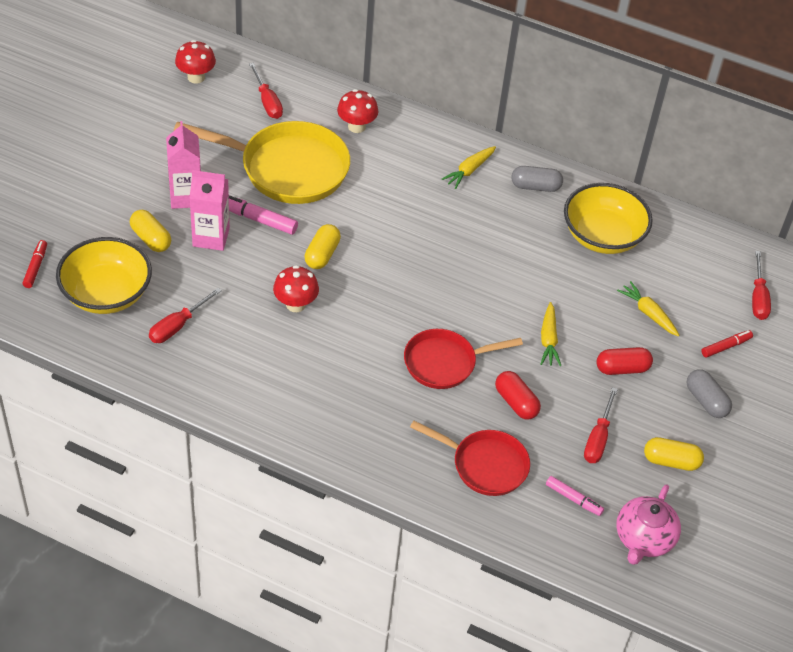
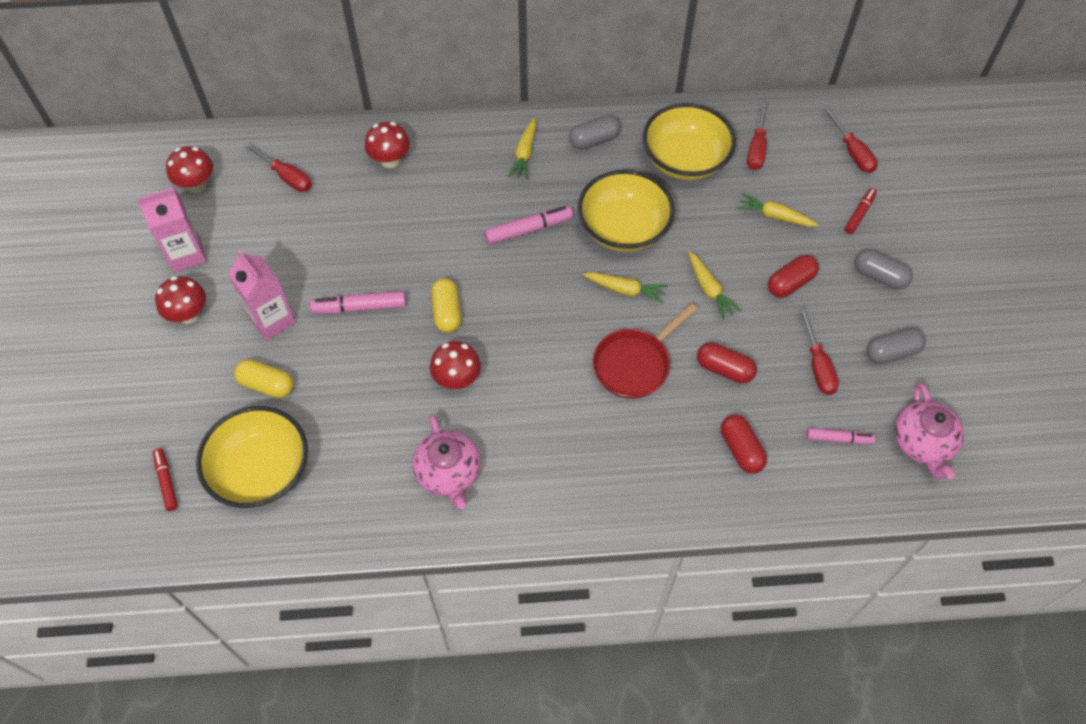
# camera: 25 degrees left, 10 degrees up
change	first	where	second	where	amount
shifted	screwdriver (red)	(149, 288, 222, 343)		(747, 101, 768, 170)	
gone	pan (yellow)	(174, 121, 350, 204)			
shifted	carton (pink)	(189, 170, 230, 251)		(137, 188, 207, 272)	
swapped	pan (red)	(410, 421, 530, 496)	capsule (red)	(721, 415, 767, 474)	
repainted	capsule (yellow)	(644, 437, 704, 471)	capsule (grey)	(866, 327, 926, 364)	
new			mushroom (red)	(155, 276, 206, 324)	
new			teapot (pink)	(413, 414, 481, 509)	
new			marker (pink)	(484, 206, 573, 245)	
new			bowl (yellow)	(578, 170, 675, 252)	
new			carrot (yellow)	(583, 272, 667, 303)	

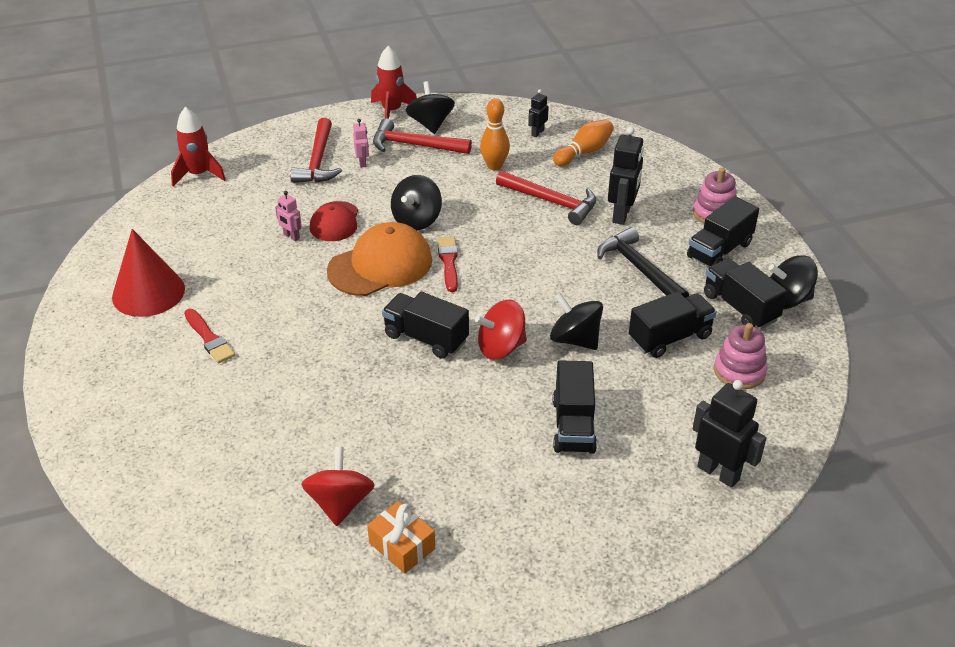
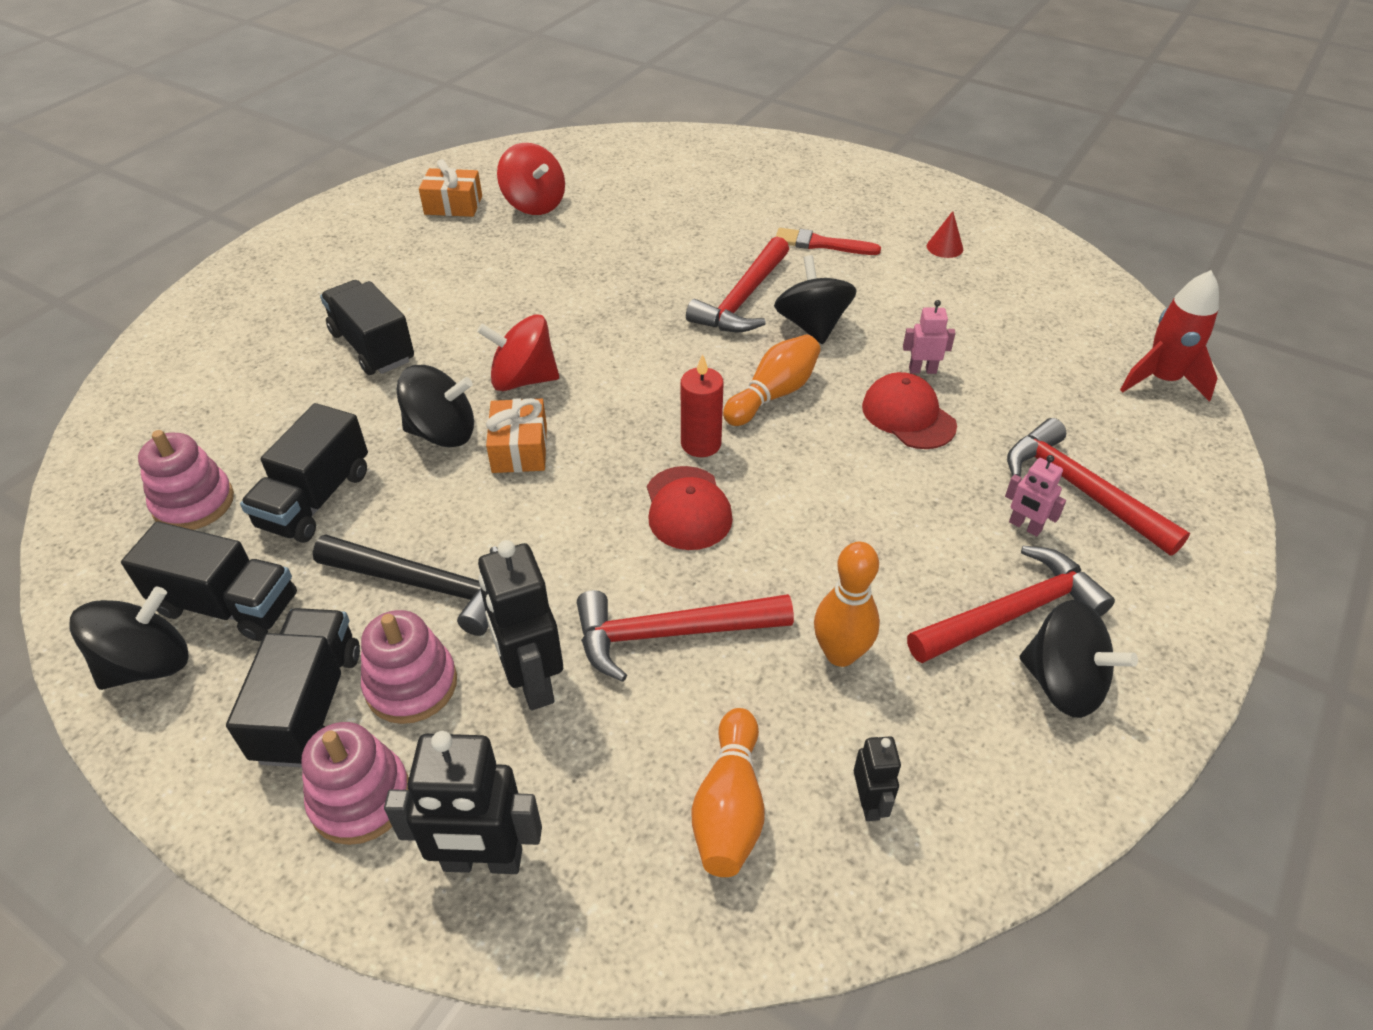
# camera: 140 degrees right, 5 degrees up
change	first	where	second	where	amount
scaled	cone (red)	(112, 229, 185, 317)		(927, 211, 963, 258)	x0.41
swapped	cap (orange)	(327, 222, 432, 296)	bowling pin (orange)	(723, 335, 821, 426)	
gone	rocket (red)	(371, 46, 417, 119)			
gone	truck (black)	(382, 292, 469, 359)			
shifted	spinning top (black)	(391, 175, 442, 230)		(774, 255, 857, 344)	
swapped	brush (red)	(437, 236, 458, 292)	candle (red)	(681, 354, 724, 457)	
rotated	spinning top (red)	(475, 300, 527, 360)		(477, 315, 559, 391)	120 degrees counterclockwise
shifted	robot (black)	(693, 380, 767, 488)		(384, 731, 542, 874)	
new			stacking toy (pink)	(361, 610, 457, 724)	
new			gift (orange)	(486, 398, 547, 473)	
new			cap (red)	(647, 466, 733, 550)	
new			hammer (red)	(686, 237, 789, 332)	

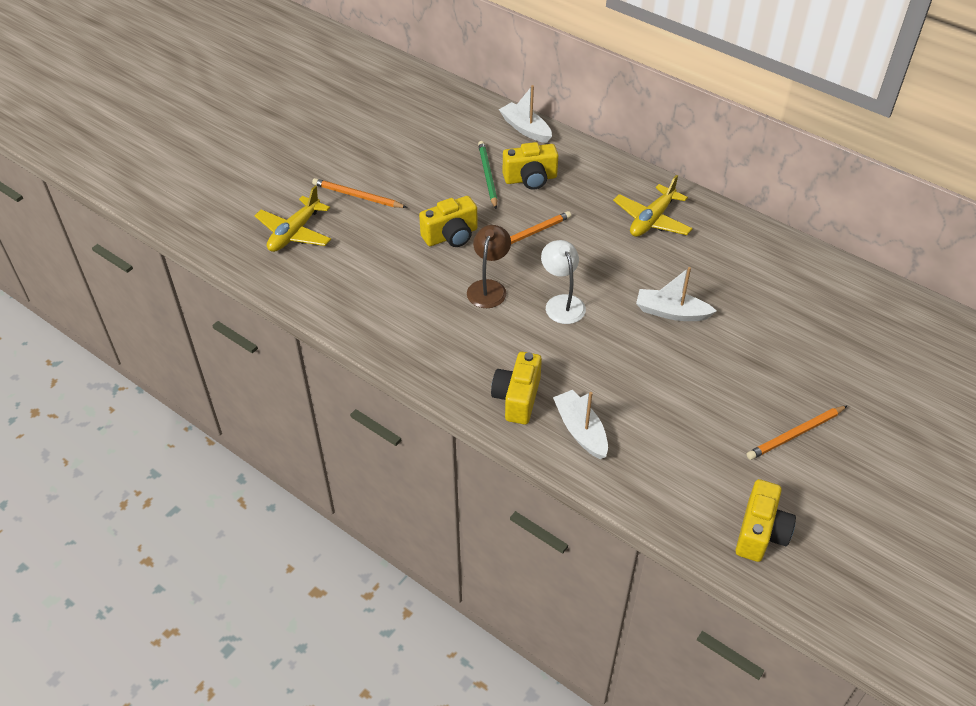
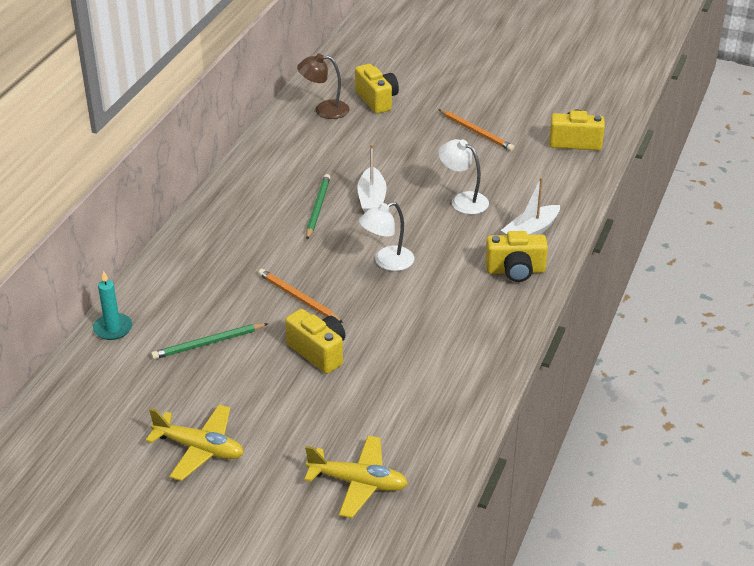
# camera: 105 degrees left, 10 degrees down
change	first	where	second	where	amount
gone	pencil (orange)	(312, 178, 407, 208)			
shifted	lamp (brown)	(467, 225, 511, 308)		(297, 54, 350, 119)	
swapped	boat (white)	(499, 85, 552, 143)	candle (turquoise)	(93, 271, 132, 340)	
shifted	camera (yellow)	(503, 142, 558, 190)		(355, 64, 399, 114)	
shifted	plane (yellow)	(613, 175, 693, 237)		(146, 404, 244, 481)	
new			pencil (green)	(306, 174, 331, 240)	
new			lamp (white)	(438, 139, 489, 214)	

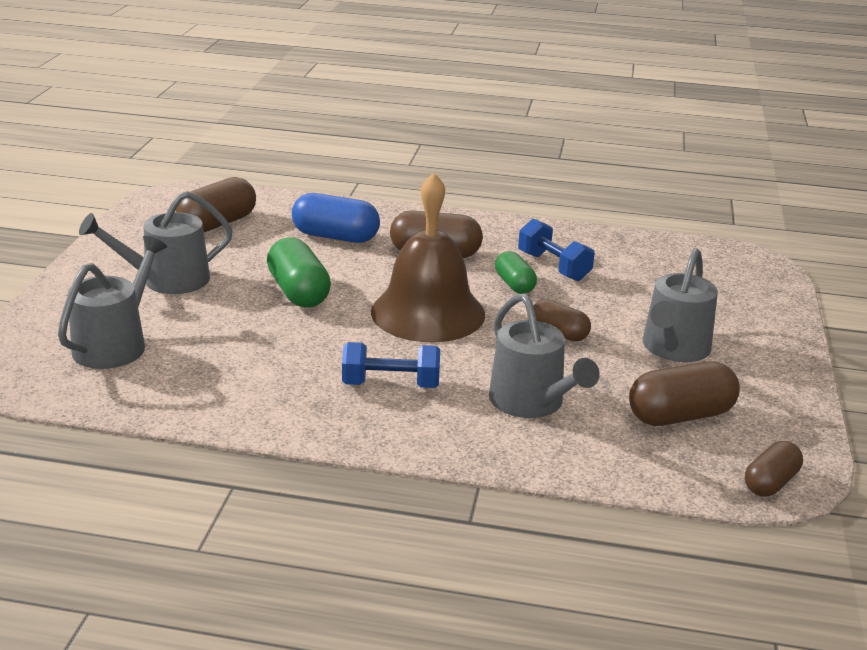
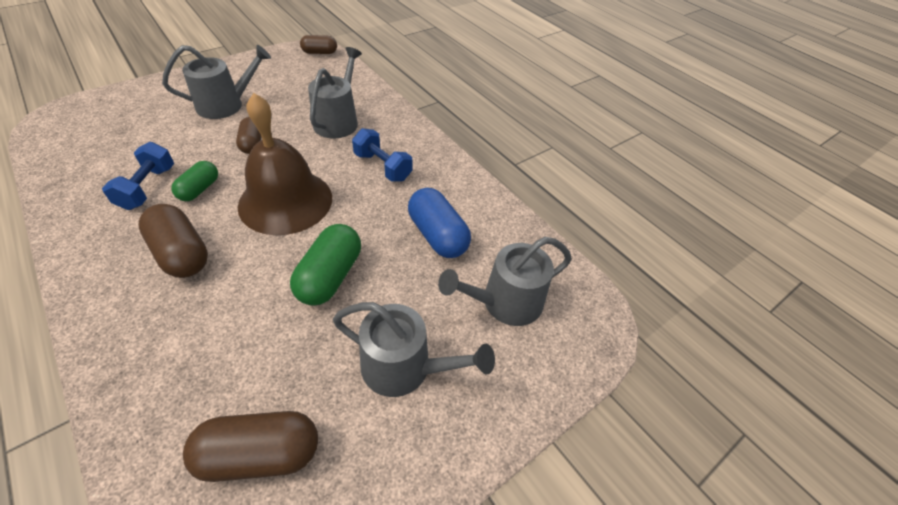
# camera: 140 degrees left, 20 degrees up
change	first	where	second	where	amount
shifted	capsule (blue)	(292, 193, 380, 243)		(408, 188, 471, 258)	
gone	capsule (brown)	(629, 361, 740, 426)			

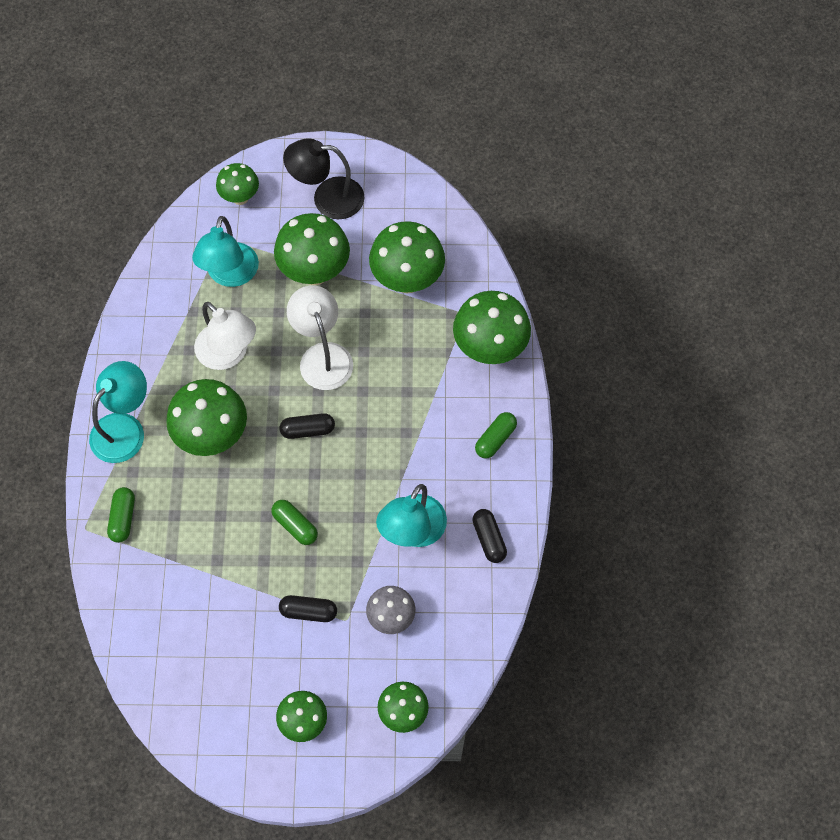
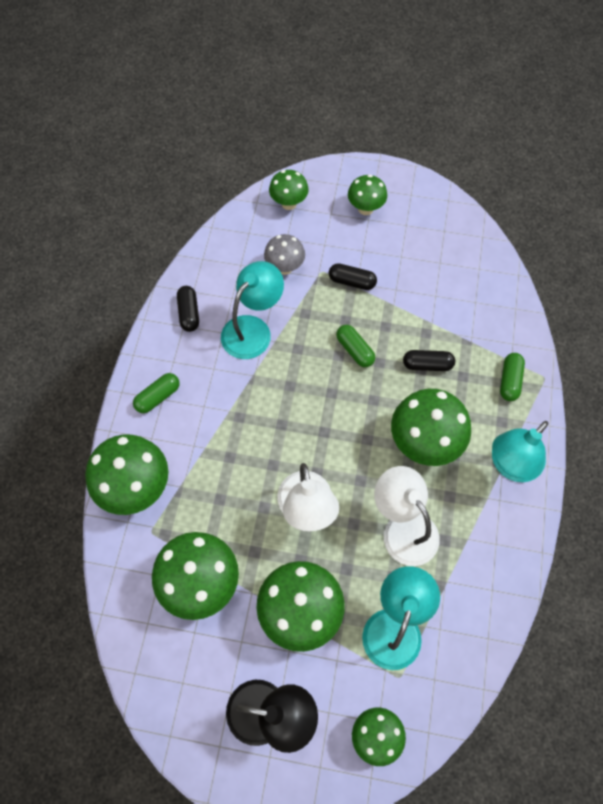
# camera: 170 degrees left, 0 degrees up
change	first	where	second	where	amount
shifted	capsule (black)	(280, 413, 335, 439)		(403, 350, 455, 371)	

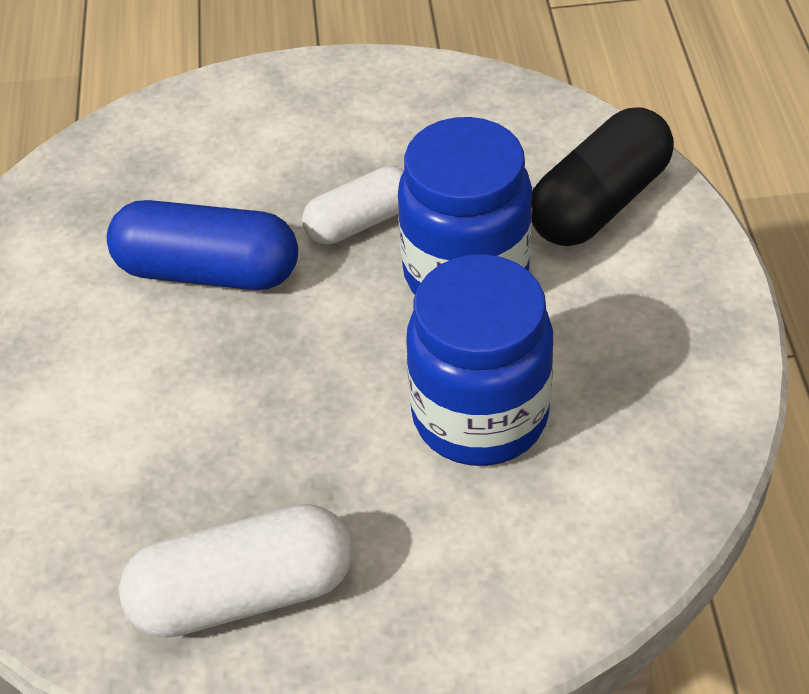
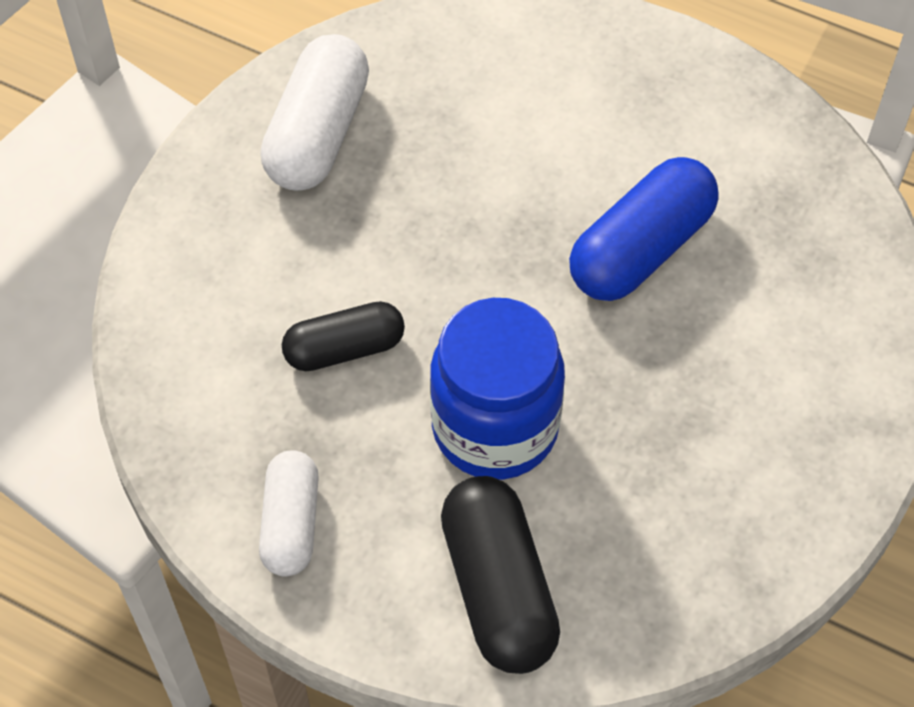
# camera: 120 degrees right, 10 degrees up
change	first	where	second	where	amount
shifted	capsule (white)	(302, 166, 404, 245)		(259, 450, 319, 577)	
swapped	jar (blue)	(406, 254, 553, 466)	capsule (black)	(282, 301, 405, 371)	

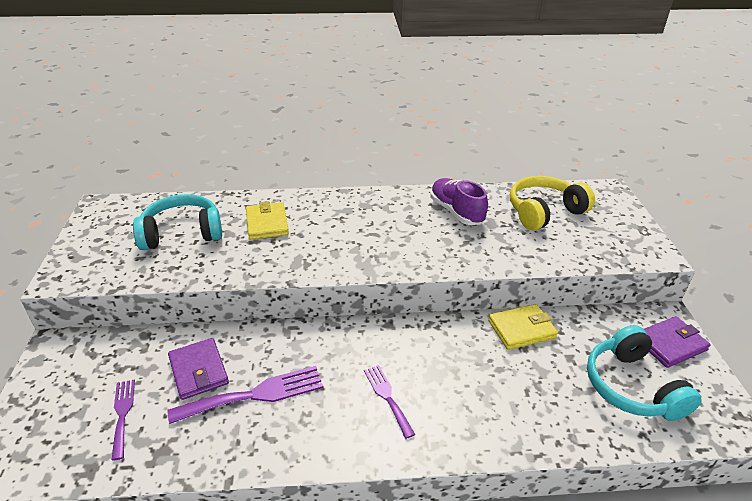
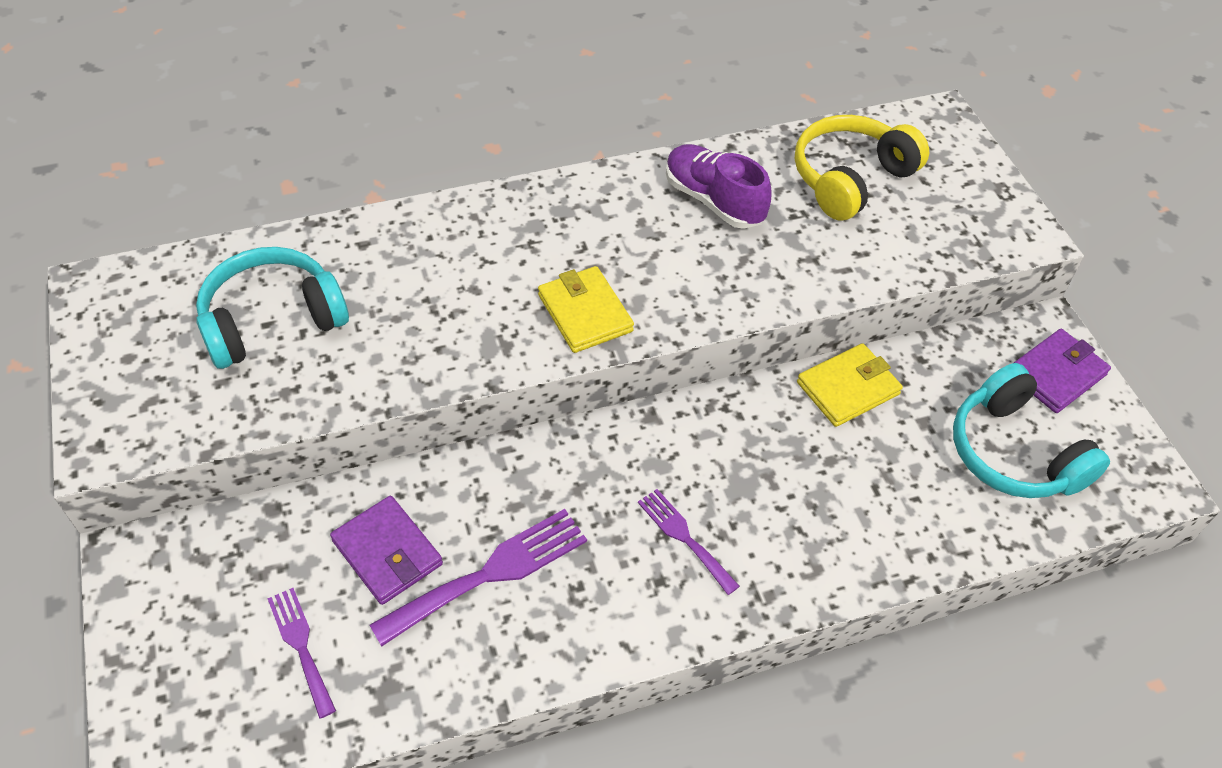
# camera: 15 degrees left, 15 degrees up
change	first	where	second	where	amount
shifted	wallet (yellow)	(246, 201, 289, 240)		(538, 266, 634, 353)	

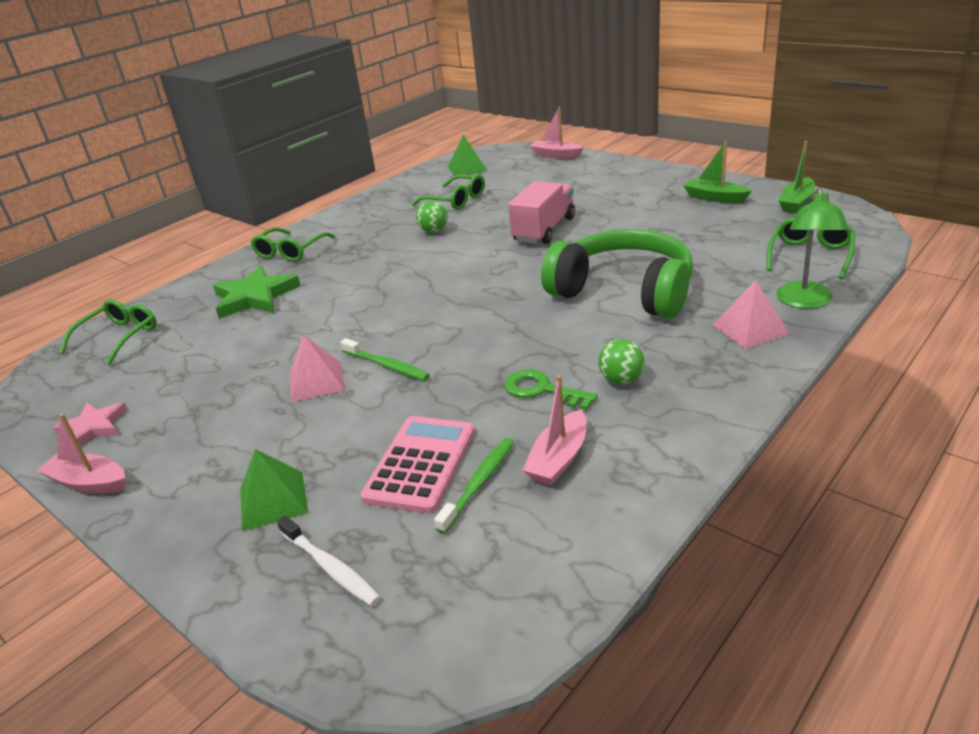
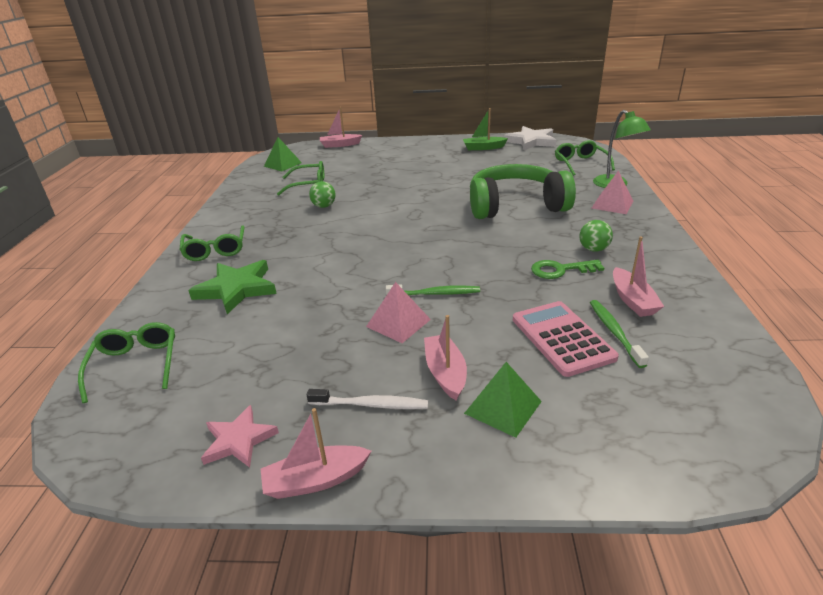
# camera: 40 degrees left, 0 degrees up
change	first	where	second	where	amount
shifted	toothbrush (white)	(277, 516, 381, 606)		(307, 389, 428, 409)	
gone	truck (pink)	(508, 181, 575, 244)			
swapped	boat (green)	(779, 141, 815, 213)	star (white)	(504, 126, 556, 151)	
new			boat (pink)	(424, 315, 467, 401)	

